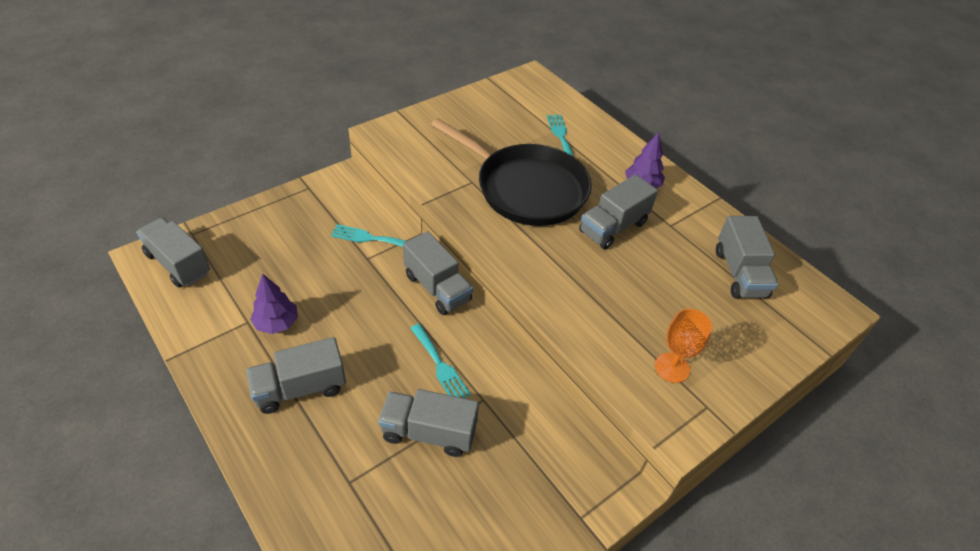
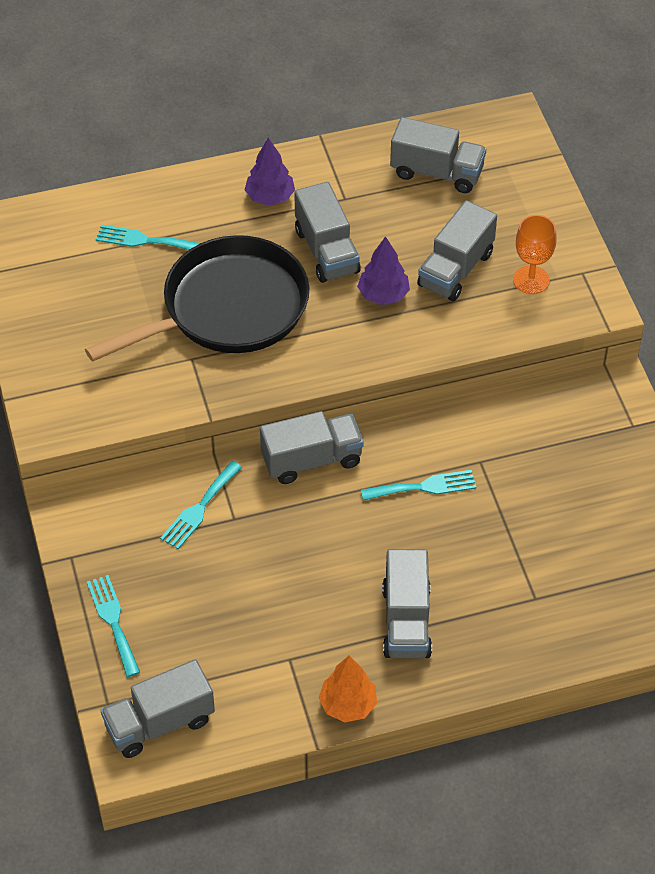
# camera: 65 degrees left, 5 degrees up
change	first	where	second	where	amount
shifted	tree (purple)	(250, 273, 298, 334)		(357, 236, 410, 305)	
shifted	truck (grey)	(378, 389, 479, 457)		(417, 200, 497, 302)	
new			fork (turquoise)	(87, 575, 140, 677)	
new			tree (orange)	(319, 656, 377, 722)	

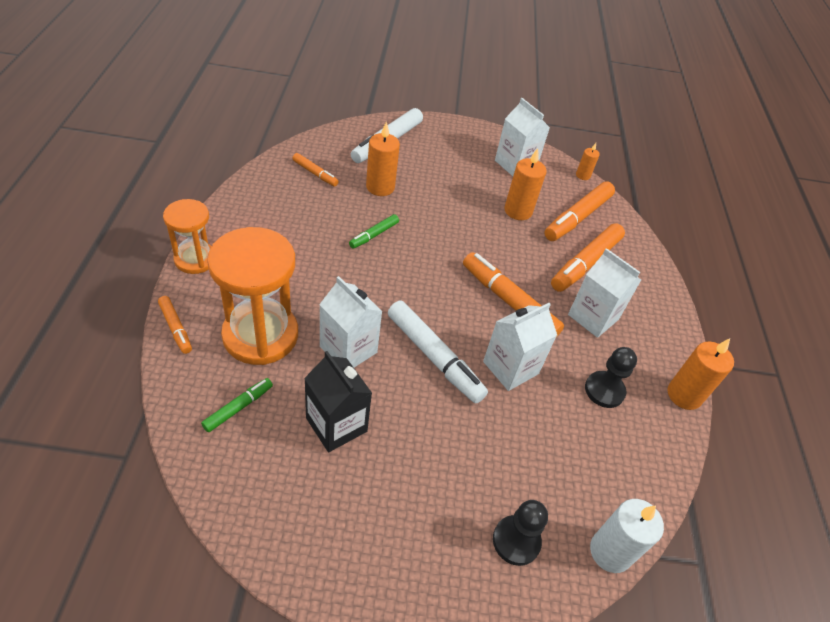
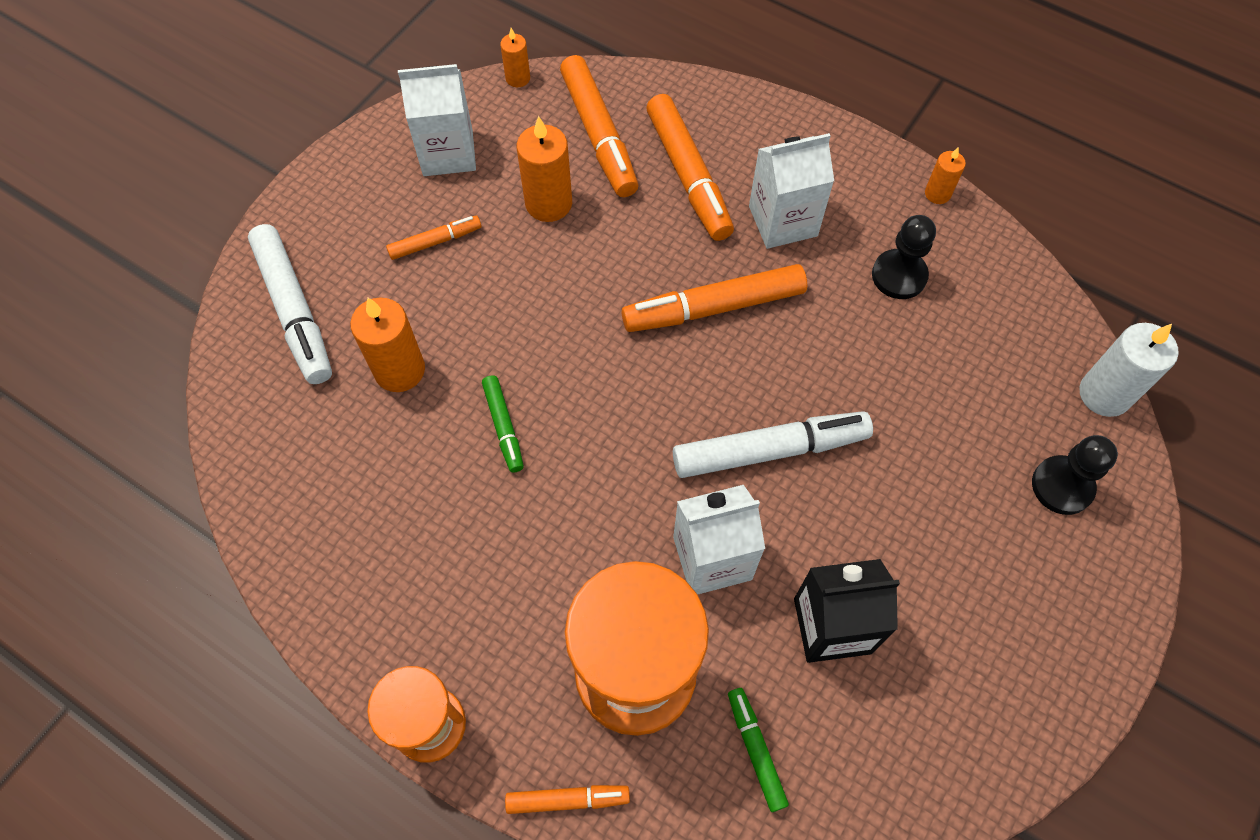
# camera: 55 degrees left, 15 degrees up
change	first	where	second	where	amount
shifted	marker (orange)	(292, 153, 339, 187)		(386, 216, 481, 260)	
gone	carton (white)	(483, 303, 557, 391)			
scaled	candle (orange)	(667, 338, 734, 410)		(925, 147, 966, 204)	x0.56

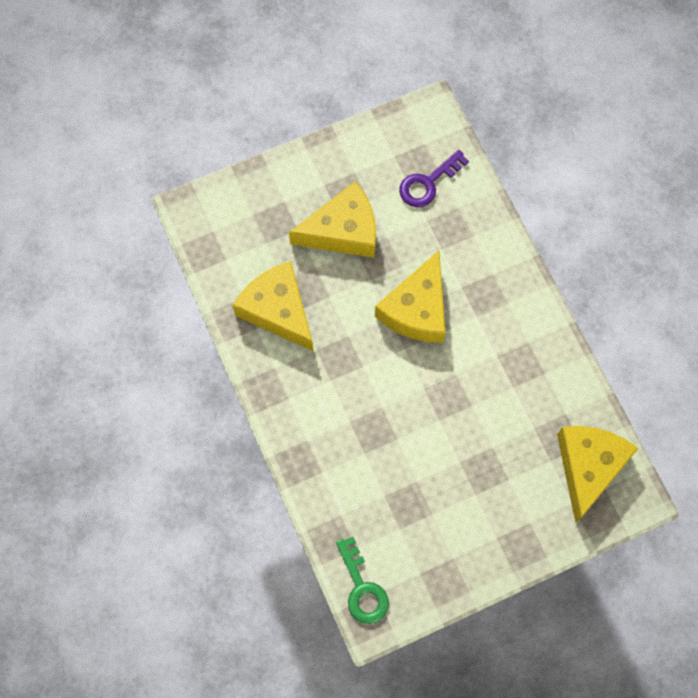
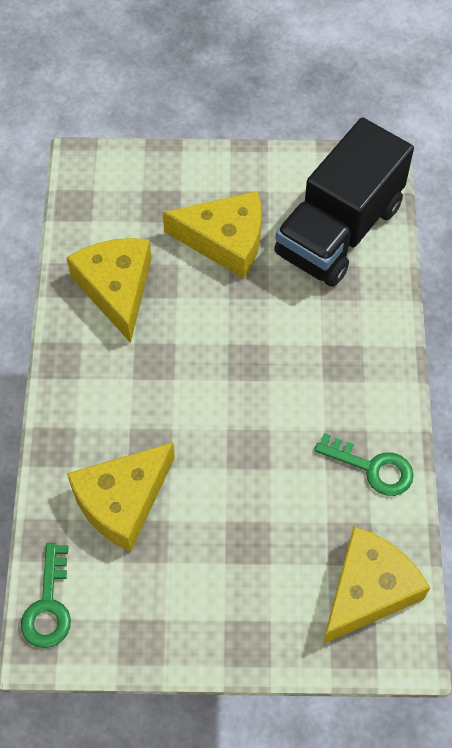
# camera: 25 degrees right, 10 degrees down
change	first	where	second	where	amount
shifted	cheese (yellow)	(375, 250, 446, 343)		(67, 442, 175, 552)	
swapped	key (purple)	(399, 150, 469, 207)	truck (black)	(274, 117, 414, 287)	
new			key (green)	(314, 433, 414, 496)	

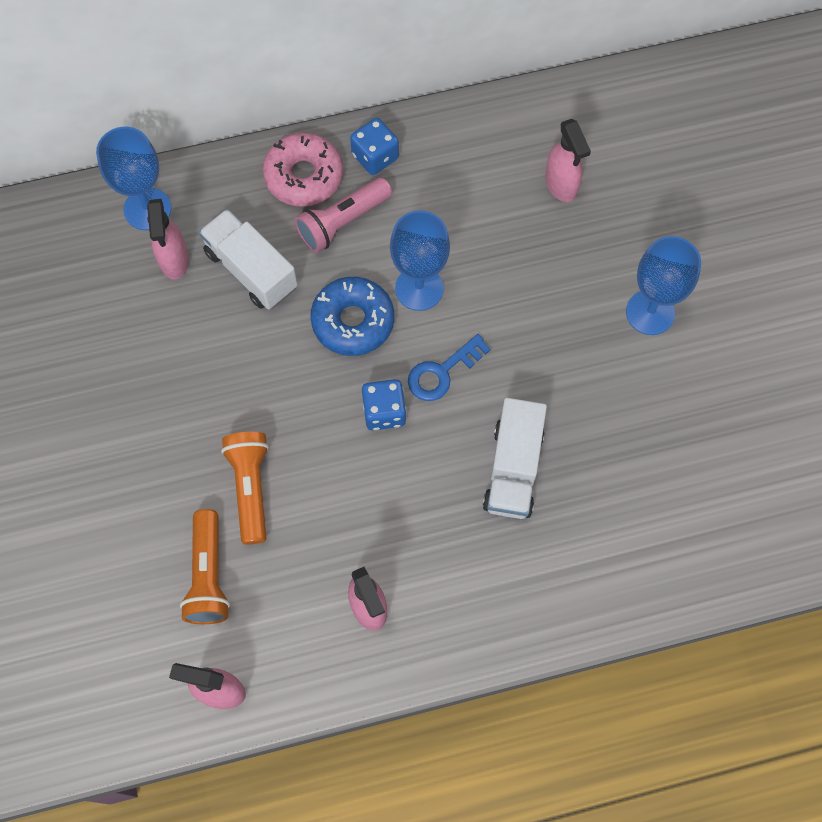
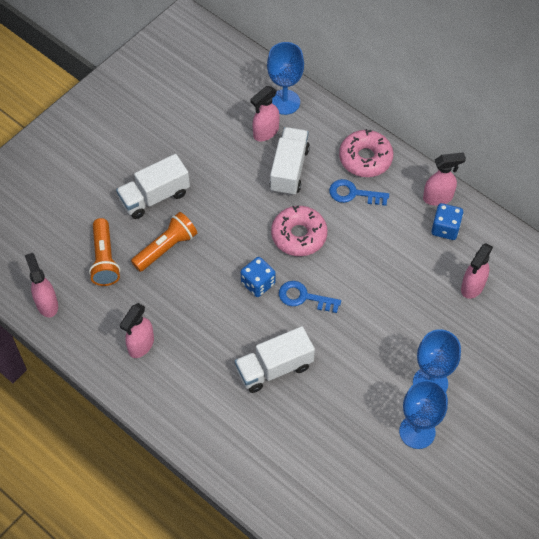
# camera: 55 degrees right, 10 degrees down
change	first	where	second	where	amount
rotated	flashlight (orange)	(180, 509, 230, 624)		(89, 218, 120, 286)	60 degrees counterclockwise
swapped	flashlight (pink)	(294, 177, 392, 253)	key (blue)	(329, 179, 389, 206)	
repainted	donut (blue)	(311, 277, 394, 356)	donut (pink)	(271, 206, 327, 256)	
shifted	dice (blue)	(350, 118, 399, 175)		(431, 203, 463, 240)	
shifted	goblet (blue)	(390, 211, 450, 311)		(399, 380, 448, 449)	
new			truck (white)	(116, 154, 190, 219)	
new			spray bottle (pink)	(423, 152, 466, 206)	

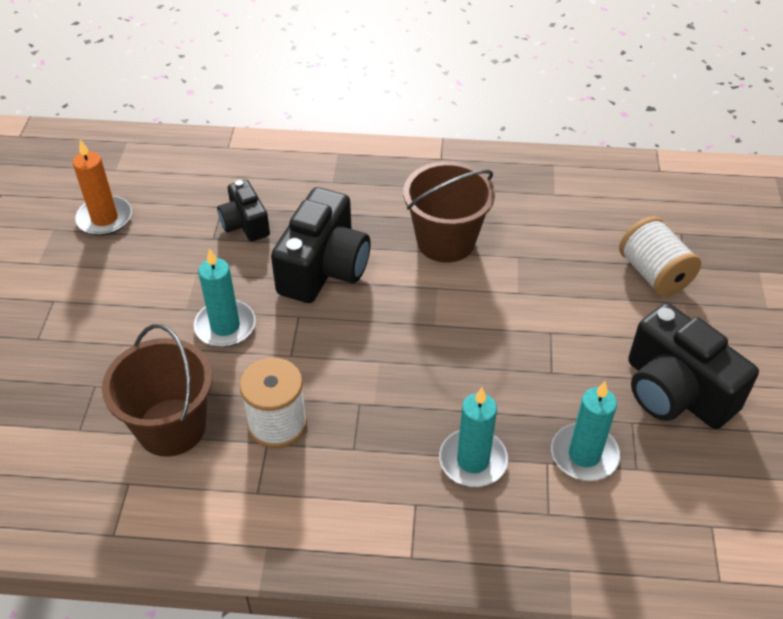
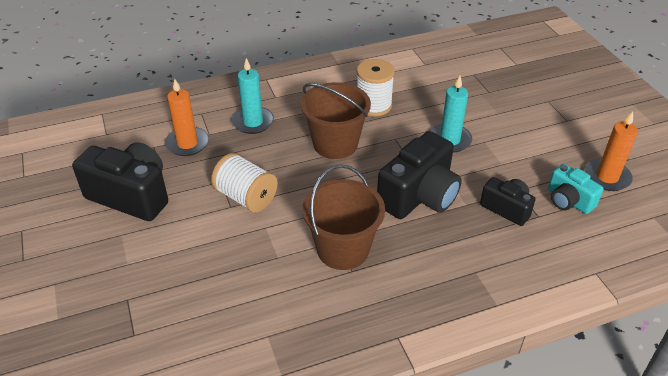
# camera: 155 degrees right, 5 degrees down
change	first	where	second	where	amount
shifted	bucket (brown)	(102, 324, 212, 457)		(301, 82, 371, 159)	
rotated	camera (black)	(271, 187, 371, 303)		(377, 131, 462, 219)	135 degrees counterclockwise
repainted	candle (turquoise)	(551, 381, 620, 481)	candle (orange)	(165, 79, 209, 156)	
shifted	spool (white)	(619, 216, 701, 297)		(211, 153, 278, 213)	
new			camera (turquoise)	(548, 164, 604, 214)	

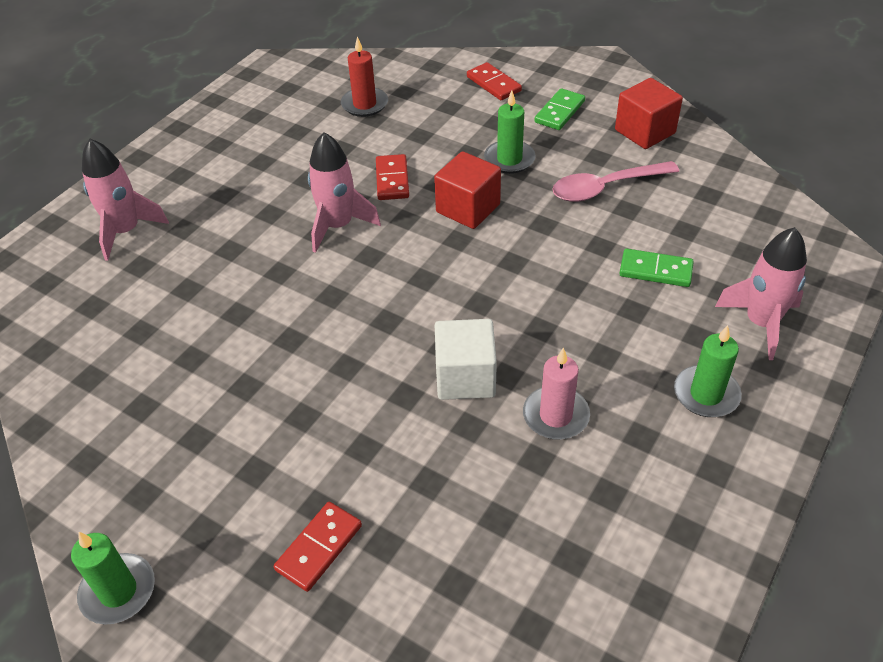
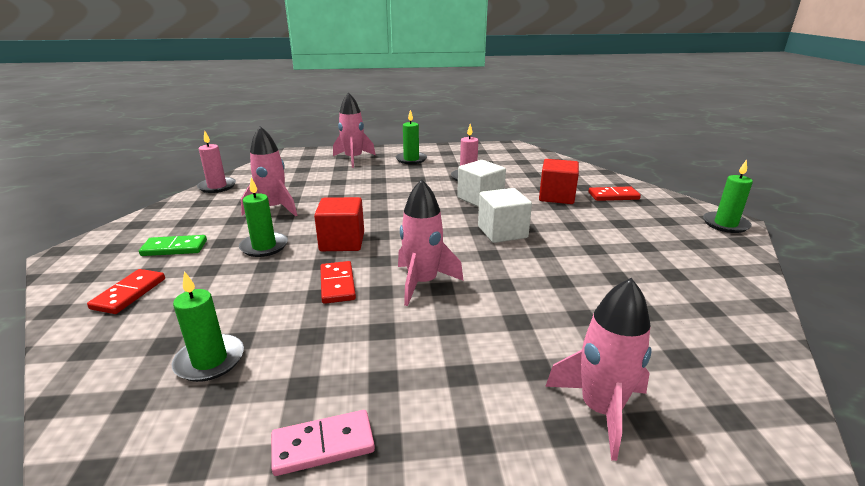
# camera: 130 degrees left, 20 degrees down
change	first	where	second	where	amount
repainted	candle (red)	(341, 37, 388, 117)	candle (green)	(171, 271, 244, 382)	
rotated	domino (red)	(376, 154, 409, 200)		(320, 261, 356, 304)	60 degrees counterclockwise
swapped	spoon (pink)	(552, 161, 679, 202)	rocket (pink)	(241, 126, 298, 217)	
shifted	cube (red)	(615, 78, 683, 149)		(539, 159, 579, 204)	
gone	domino (green)	(619, 249, 694, 287)			
new			candle (pink)	(197, 131, 236, 193)	
new			domino (pink)	(271, 410, 375, 476)	
new			cube (white)	(478, 188, 532, 243)	

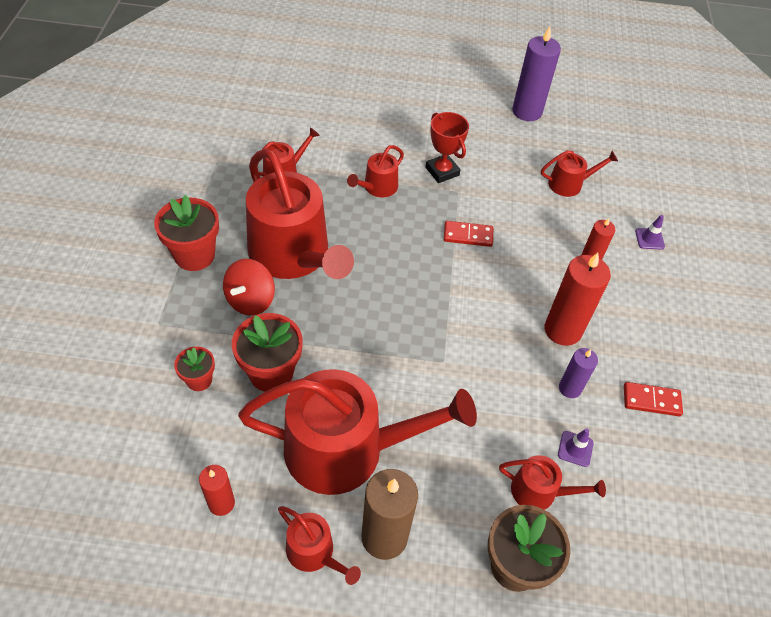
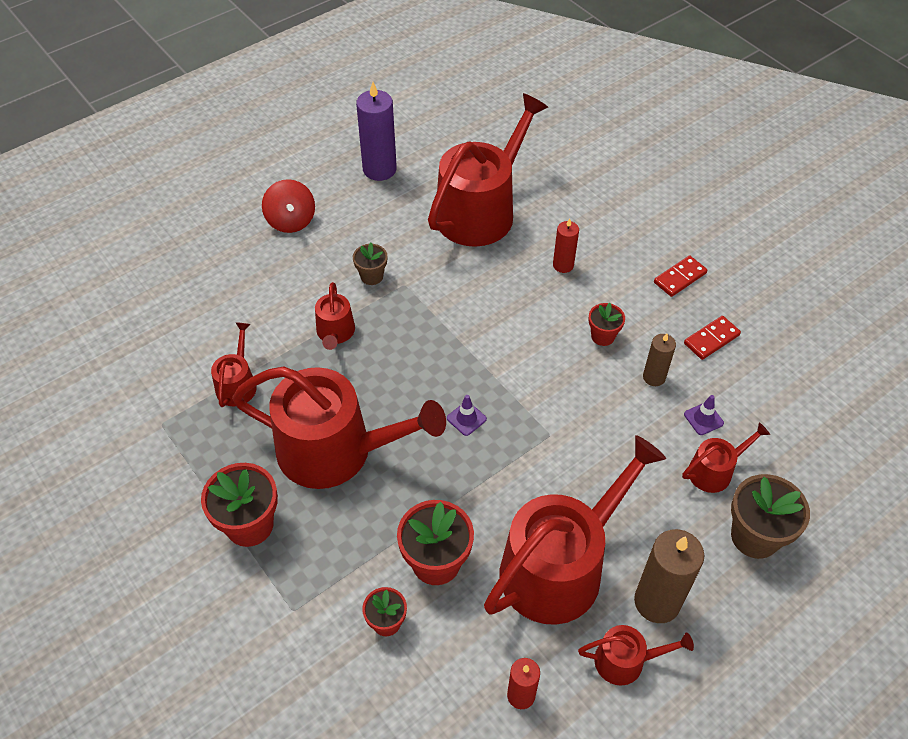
# camera: 40 degrees left, 0 degrees up
change	first	where	second	where	amount
shifted	spinning top (red)	(223, 259, 275, 316)		(262, 179, 315, 233)	
swapped	trophy (red)	(426, 112, 469, 183)	flower pot (brown)	(353, 243, 387, 285)	
shifted	domino (red)	(444, 221, 493, 247)		(654, 256, 707, 297)	
scaled	watering can (red)	(541, 150, 618, 197)		(428, 93, 548, 247)	x2.20
swapped	candle (red)	(545, 253, 611, 346)	flower pot (red)	(588, 303, 625, 346)	
repainted	candle (purple)	(559, 348, 598, 398)	candle (brown)	(643, 333, 676, 386)	
shifted	traffic cone (purple)	(635, 215, 665, 250)		(447, 395, 487, 436)	

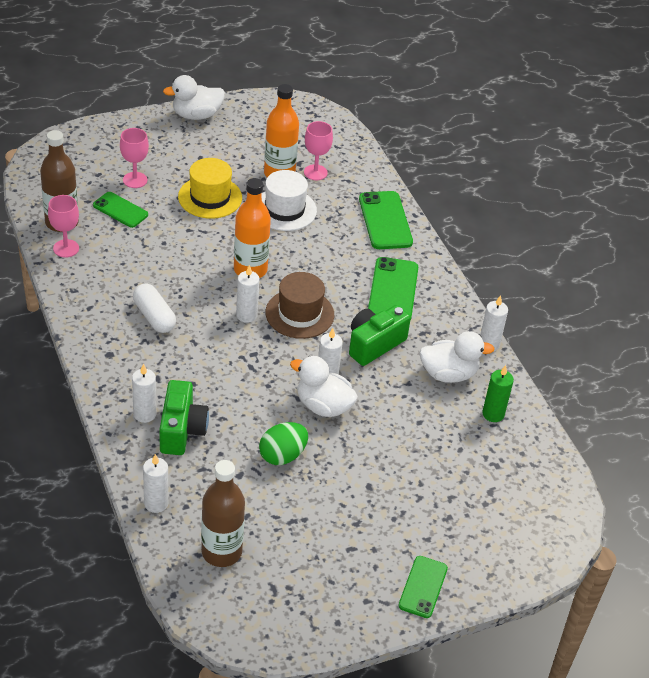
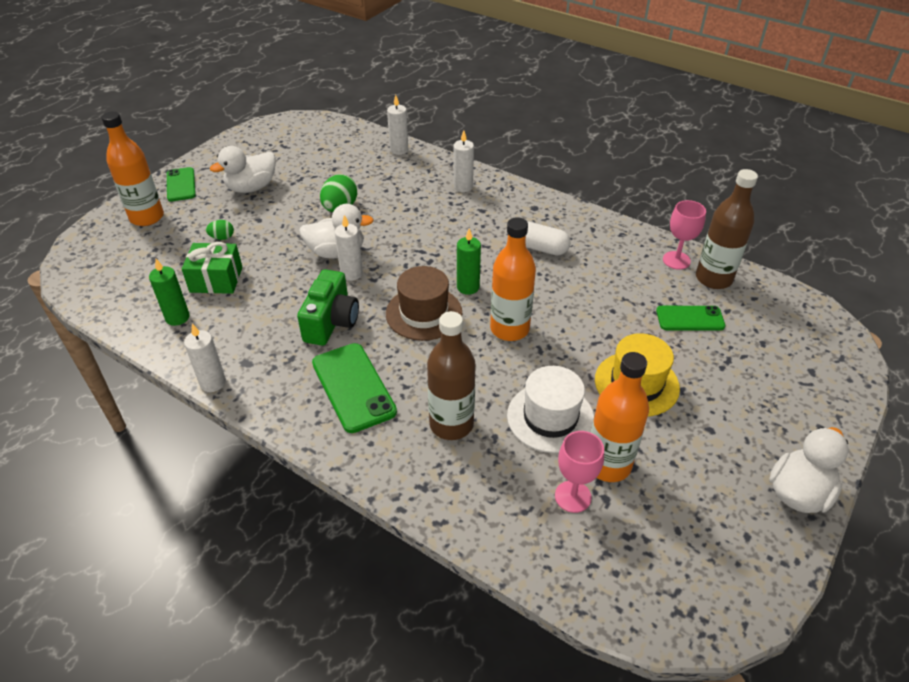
# camera: 150 degrees right, 0 degrees up
change	first	where	second	where	amount
gone	goblet (pink)	(120, 128, 149, 188)			
gone	camera (green)	(159, 380, 209, 455)			
shifted	bottle (brown)	(201, 460, 245, 567)		(427, 311, 476, 440)	
repainted	candle (white)	(236, 265, 260, 323)	candle (green)	(457, 228, 481, 295)	
gone	phone (green)	(359, 191, 413, 249)			
shifted	duck (white)	(420, 331, 495, 383)		(210, 146, 276, 193)	
new			bottle (orange)	(101, 111, 164, 226)	
new			gift (green)	(182, 242, 243, 294)	
new			egg (green)	(206, 220, 234, 240)	

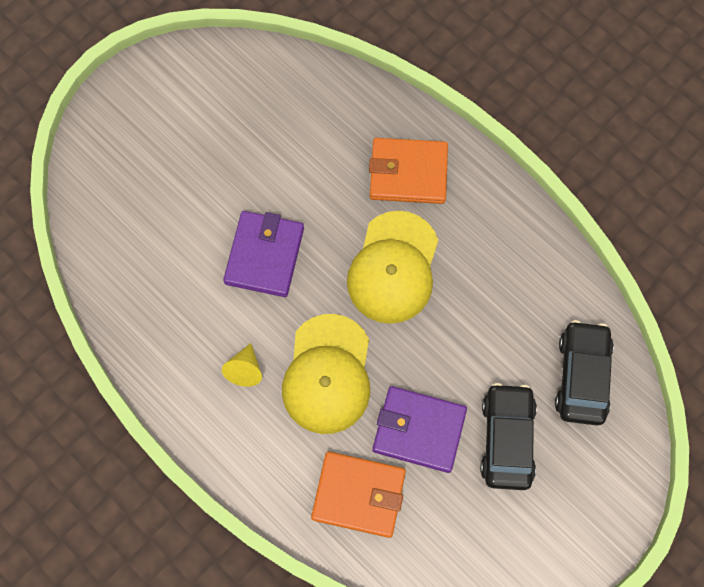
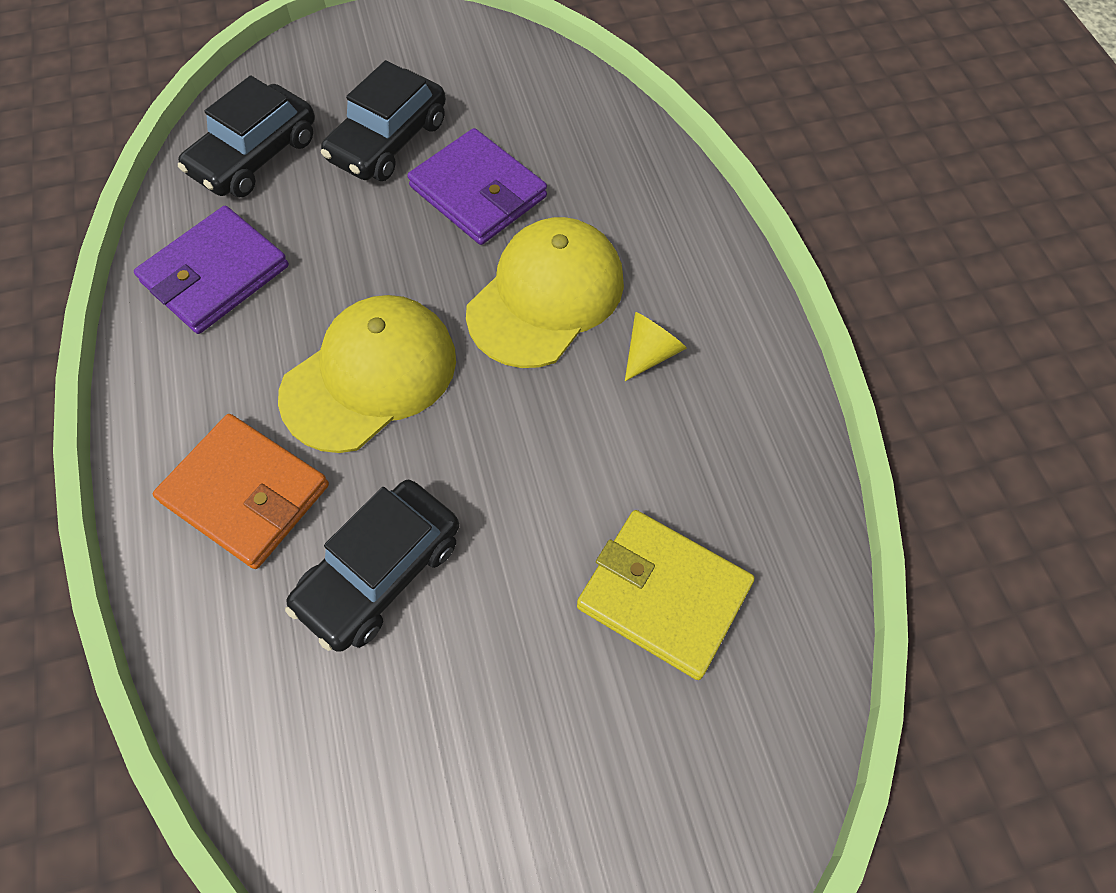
# camera: 150 degrees left, 10 degrees down
change	first	where	second	where	amount
shifted	wallet (purple)	(223, 211, 304, 297)		(134, 206, 289, 334)	
gone	wallet (orange)	(311, 452, 406, 538)			
new			car (black)	(285, 480, 459, 652)	
new			wallet (yellow)	(577, 510, 755, 680)	

